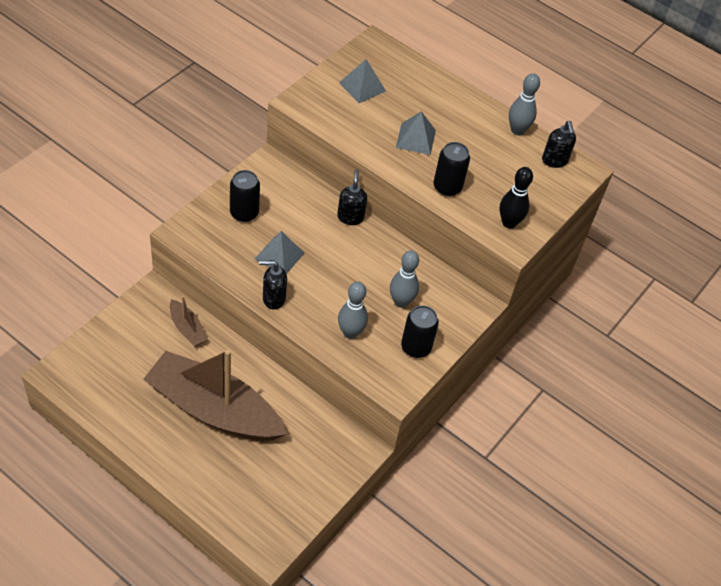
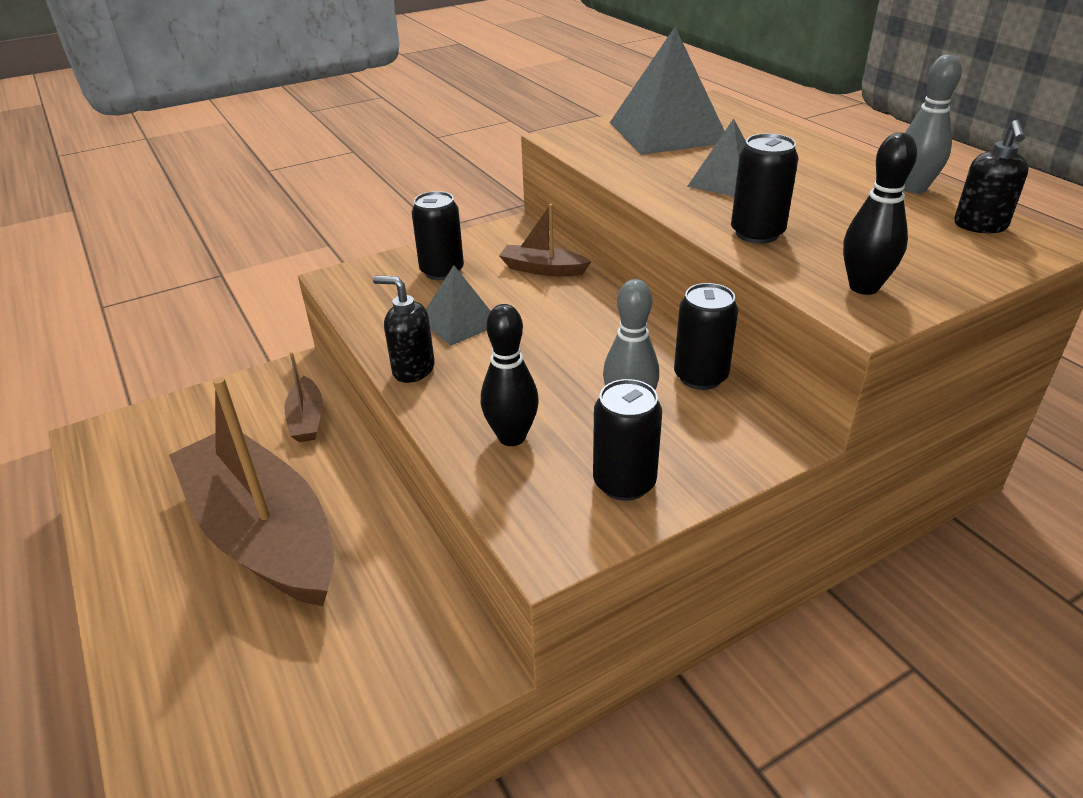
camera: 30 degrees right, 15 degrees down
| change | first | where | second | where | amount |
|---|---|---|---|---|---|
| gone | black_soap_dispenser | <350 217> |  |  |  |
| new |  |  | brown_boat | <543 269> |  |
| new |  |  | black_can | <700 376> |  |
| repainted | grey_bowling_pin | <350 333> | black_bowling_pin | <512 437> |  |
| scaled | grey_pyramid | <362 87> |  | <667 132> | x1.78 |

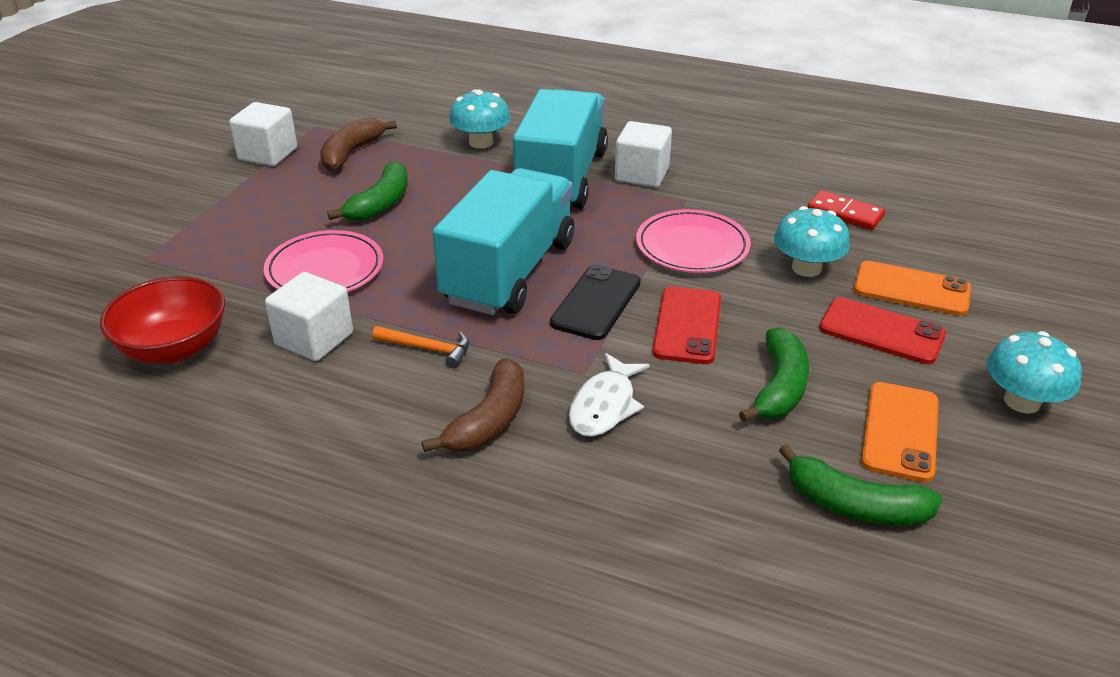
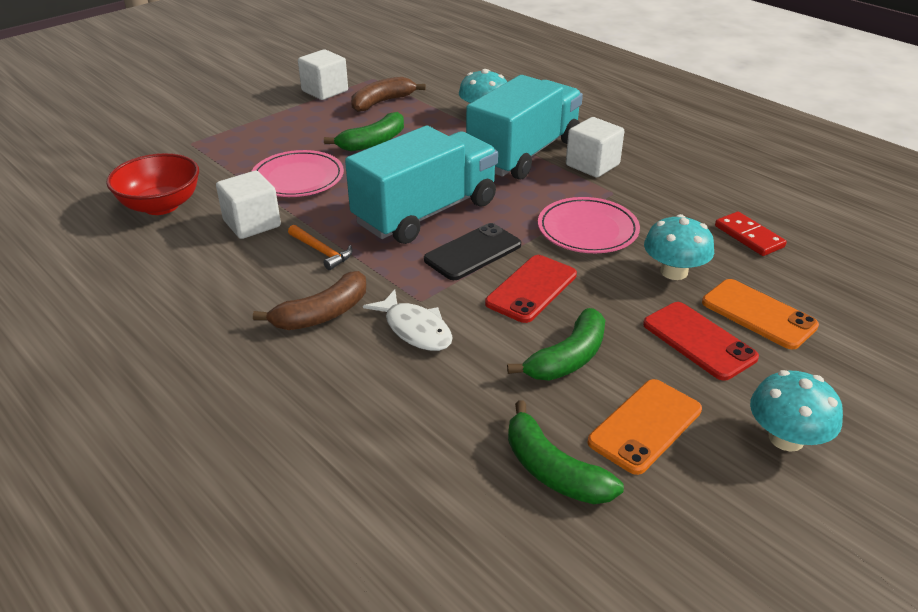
camera: 25 degrees right, 0 degrees up
| change | first | where | second | where | amount |
|---|---|---|---|---|---|
| rotated | white_fish | <605 406> |  | <415 329> | 90 degrees counterclockwise |

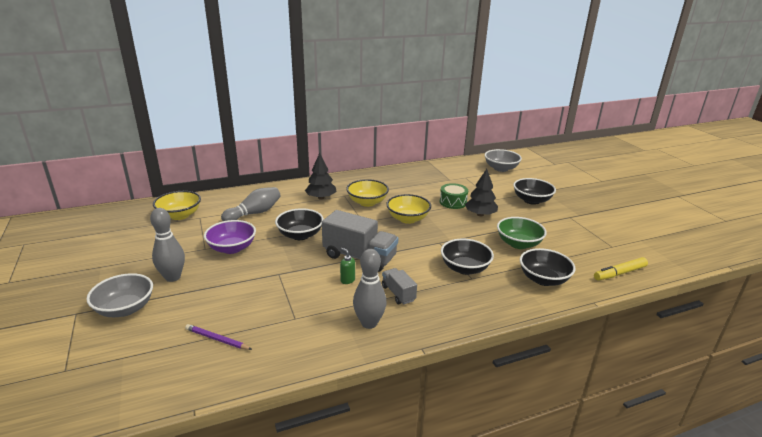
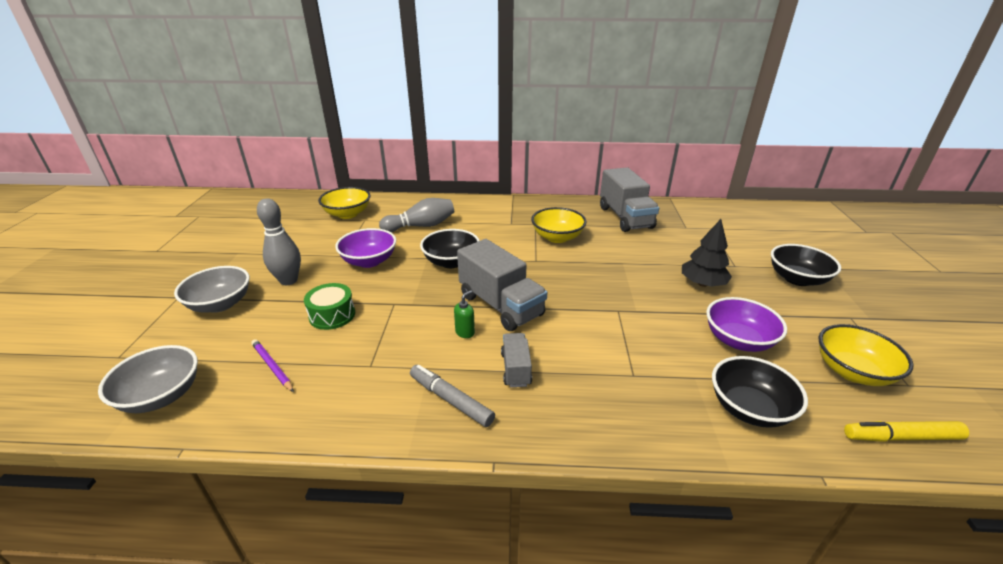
camera: 25 degrees right, 5 degrees up
| change | first | where | second | where | amount |
|---|---|---|---|---|---|
| gone | black_tree | <321 198> |  |  |  |
| gone | black_bowl | <465 268> |  |  |  |
| new |  |  | grey_truck | <625 217> |  |
| shifted | yellow_bowl | <408 219> |  | <852 372> |  |
| shifted | green_drum | <453 202> |  | <332 315> |  |
| shifted | grey_bowl | <501 168> |  | <161 396> |  |
| swapped | grey_bowling_pin | <369 323> | grey_marker | <451 400> |  |
| repainted | green_bowl | <518 244> | purple_bowl | <738 340> |  |
| rotated | green_soap_dispenser | <347 280> |  | <465 332> | 60 degrees clockwise |

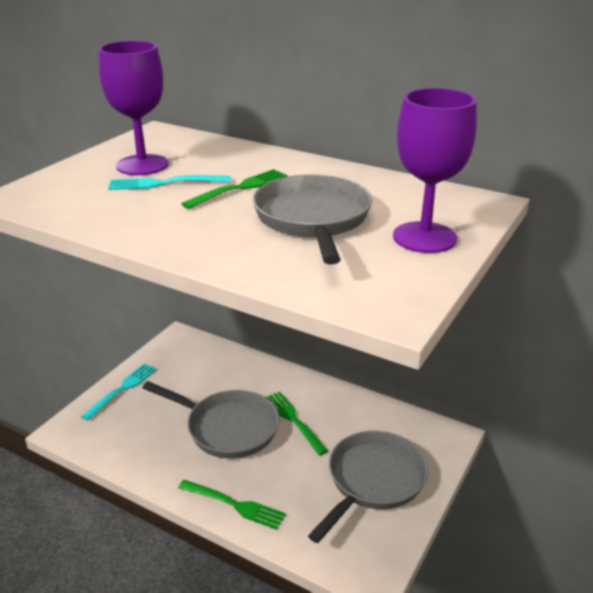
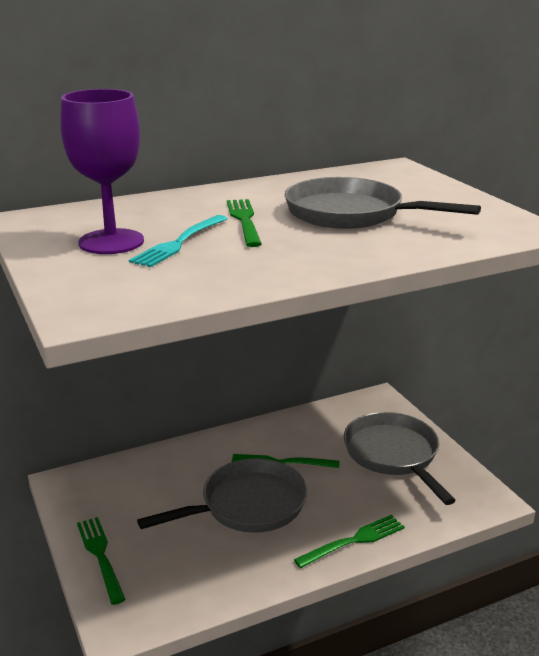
camera: 55 degrees left, 5 degrees down
| change | first | where | second | where | amount |
|---|---|---|---|---|---|
| gone | purple_goblet | <424 237> |  |  |  |
| repainted | turquoise_fork | <122 389> | green_fork | <100 556> |  |

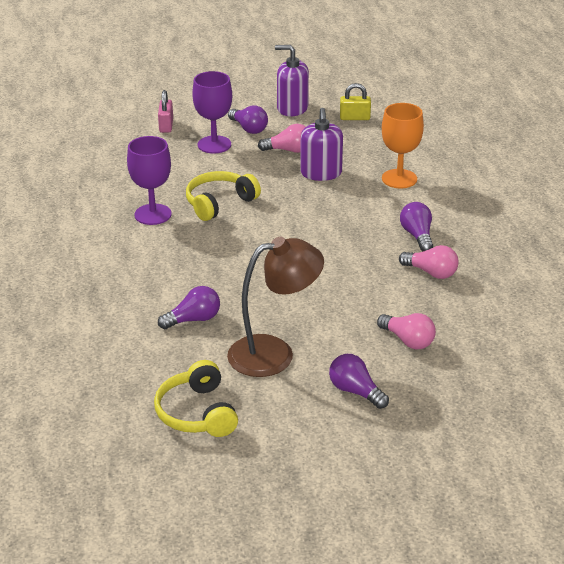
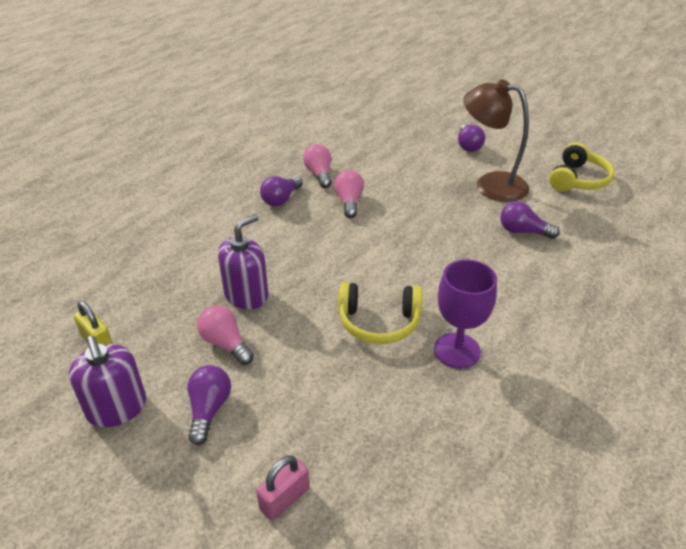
camera: 135 degrees left, 5 degrees up
| change | first | where | second | where | amount |
|---|---|---|---|---|---|
| gone | purple_goblet | <214 145> |  |  |  |
| gone | orange_goblet | <399 179> |  |  |  |
| shifted | pink_light_bulb | <408 341> |  | <349 202> |  |

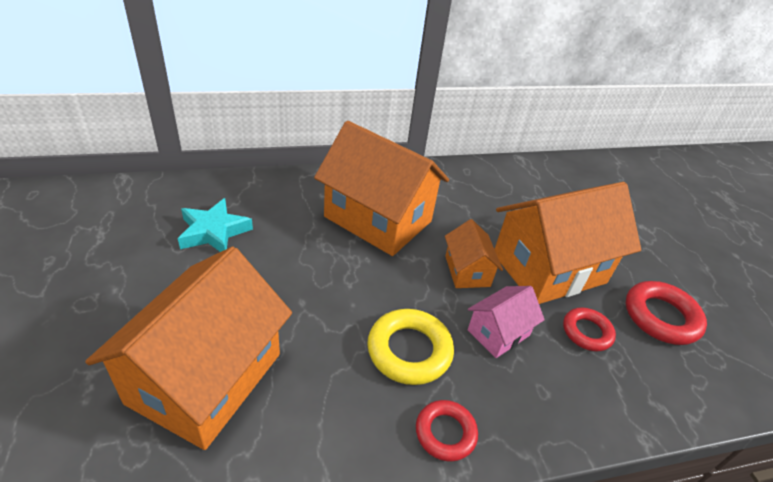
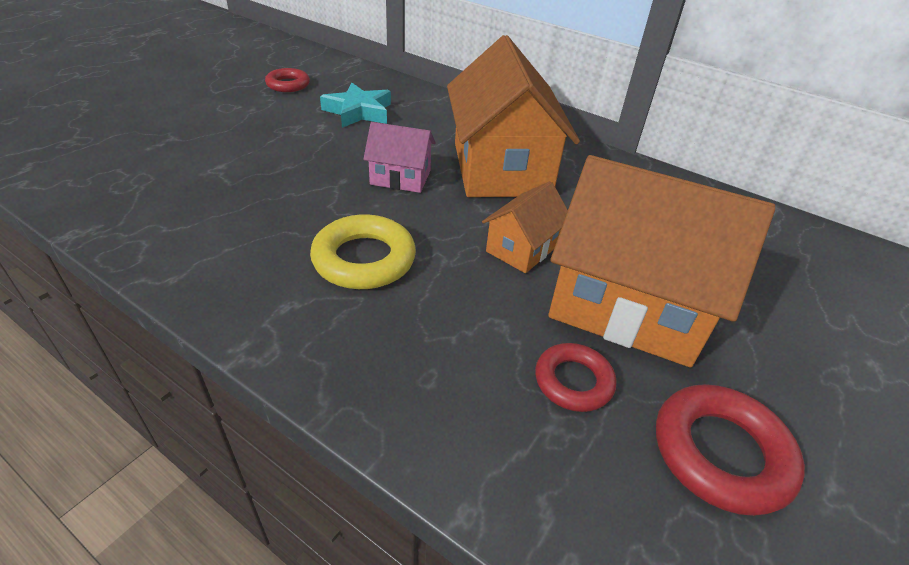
camera: 50 degrees right, 0 degrees up
| change | first | where | second | where | amount |
|---|---|---|---|---|---|
| gone | orange_house | <206 378> |  |  |  |
| shifted | red_ring | <445 433> |  | <288 84> |  |
| shifted | pink_house | <498 333> |  | <400 178> |  |

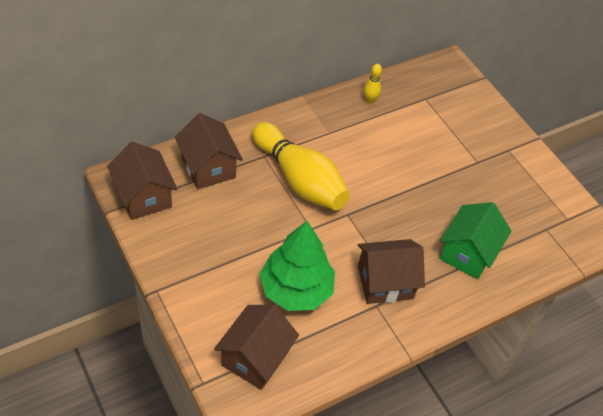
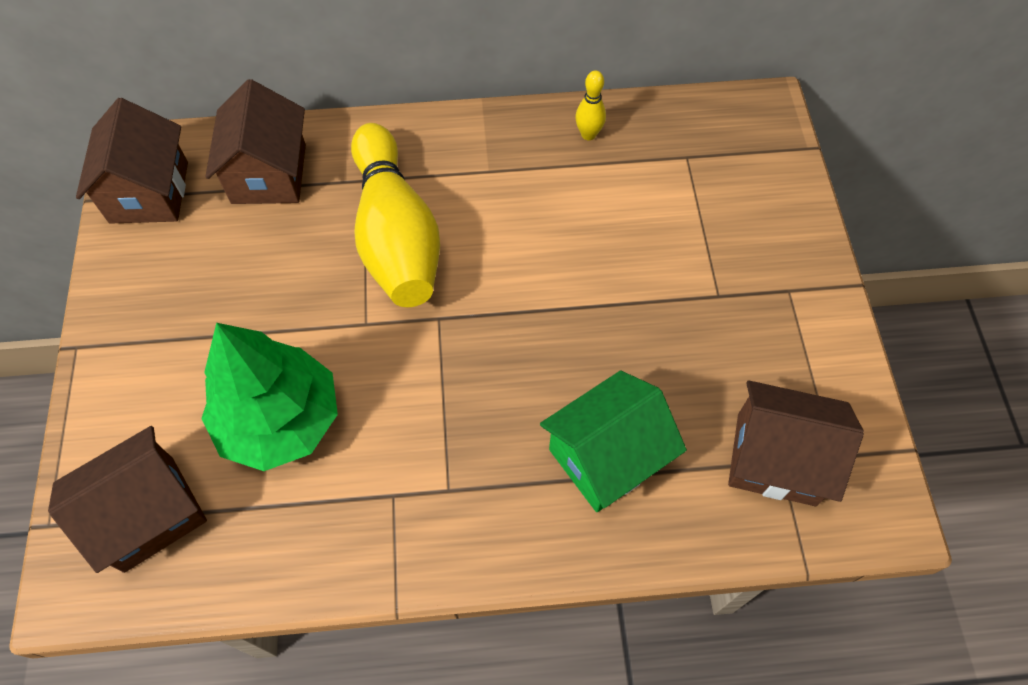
camera: 30 degrees right, 10 degrees up
| change | first | where | second | where | amount |
|---|---|---|---|---|---|
| shifted | brown_house | <385 282> |  | <776 459> |  |

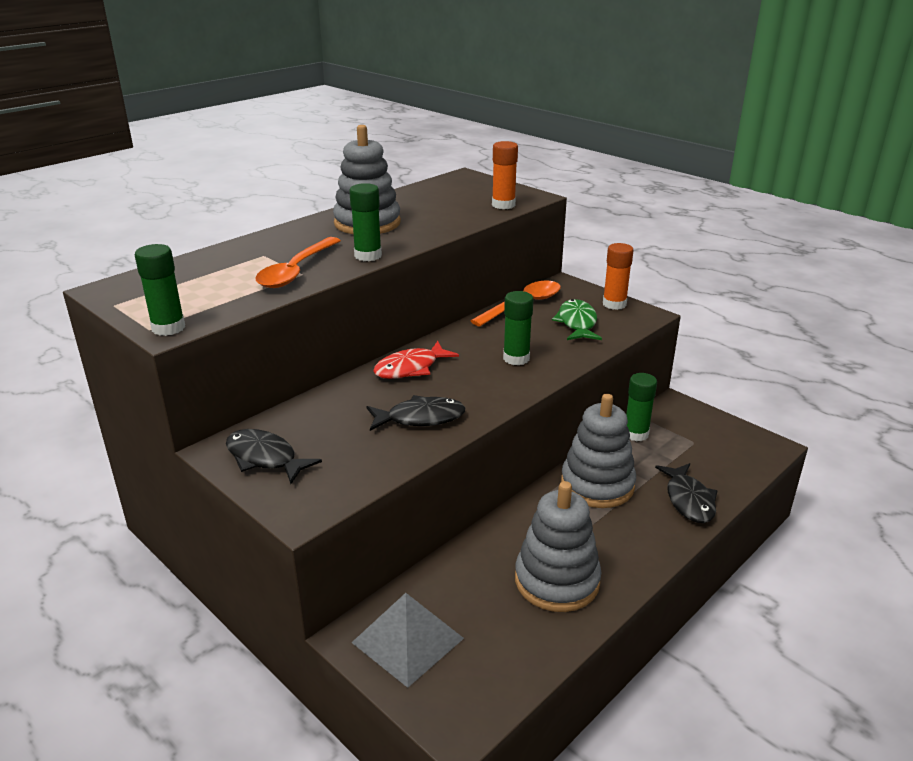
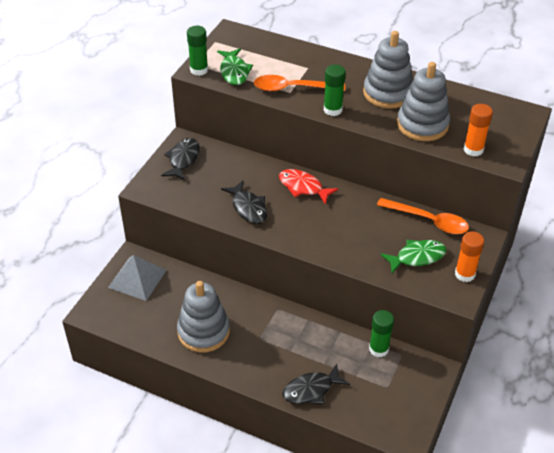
camera: 70 degrees right, 15 degrees up
| change | first | where | second | where | amount |
|---|---|---|---|---|---|
| gone | green_glue_stick | <516 358> |  |  |  |
| new |  |  | green_fish | <234 72> |  |
| shifted | grey_stacking_toy | <597 485> |  | <422 125> |  |

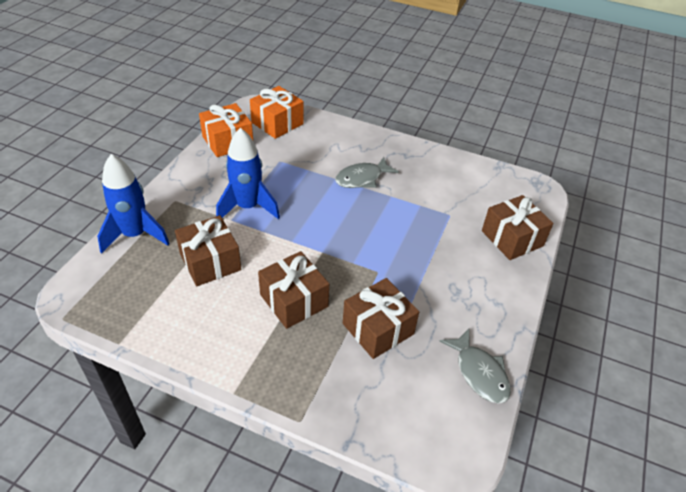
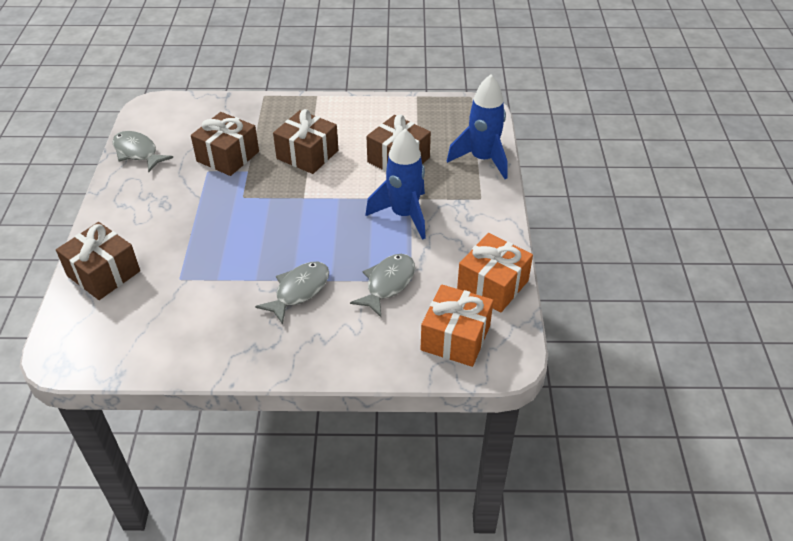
camera: 160 degrees right, 0 degrees up
| change | first | where | second | where | amount |
|---|---|---|---|---|---|
| new |  |  | grey_fish | <388 284> |  |

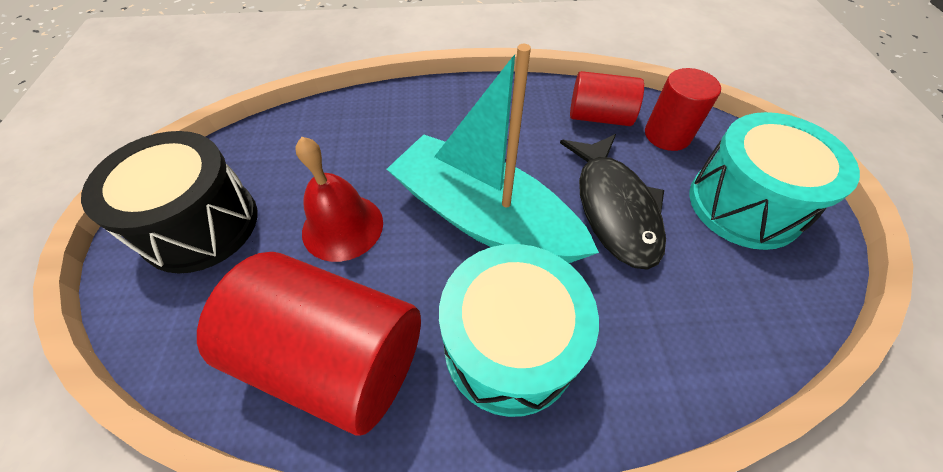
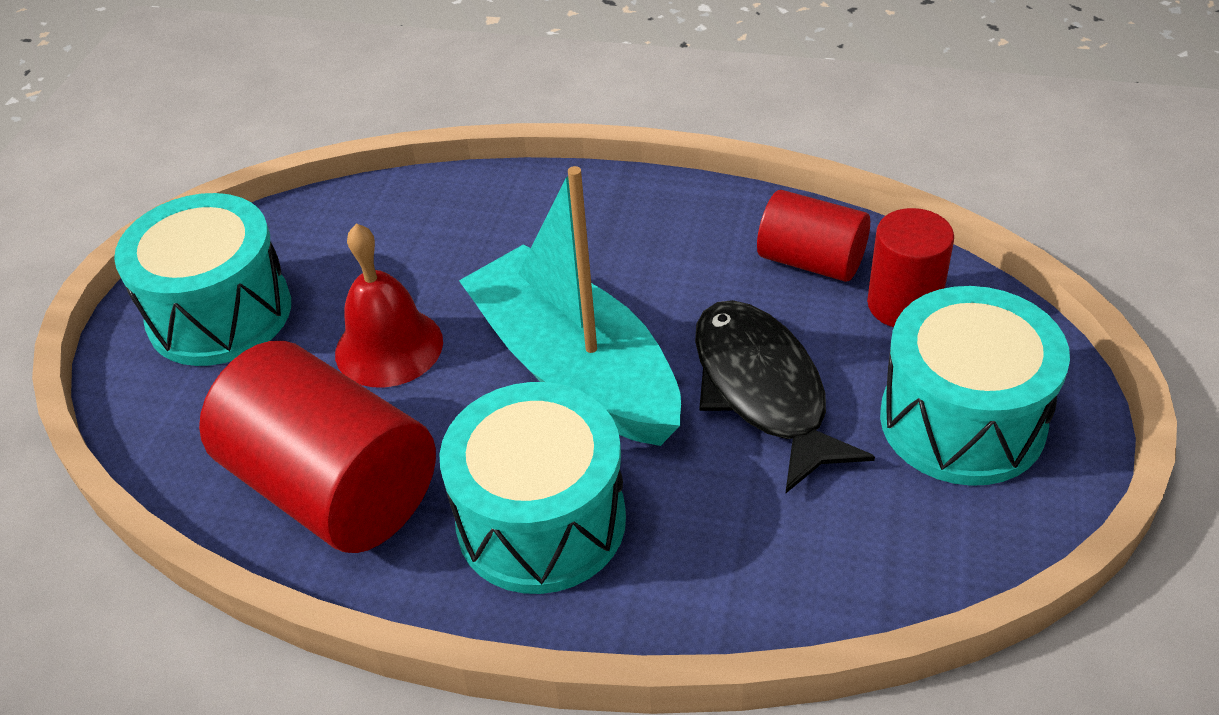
camera: 20 degrees right, 10 degrees down
| change | first | where | second | where | amount |
|---|---|---|---|---|---|
| repainted | black_drum | <200 225> | turquoise_drum | <220 313> |  |
| rotated | black_fish | <614 208> |  | <763 390> | 150 degrees clockwise |

